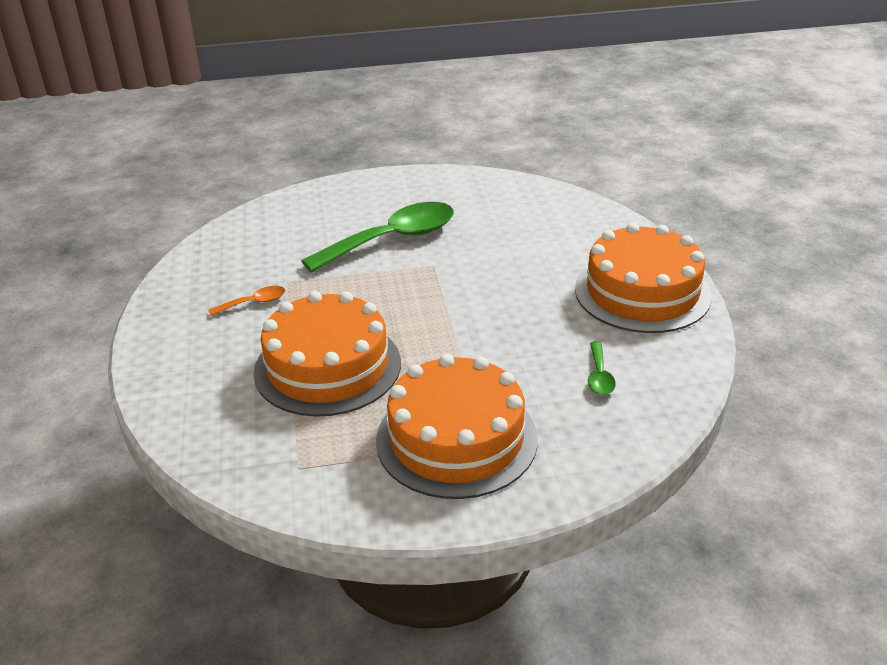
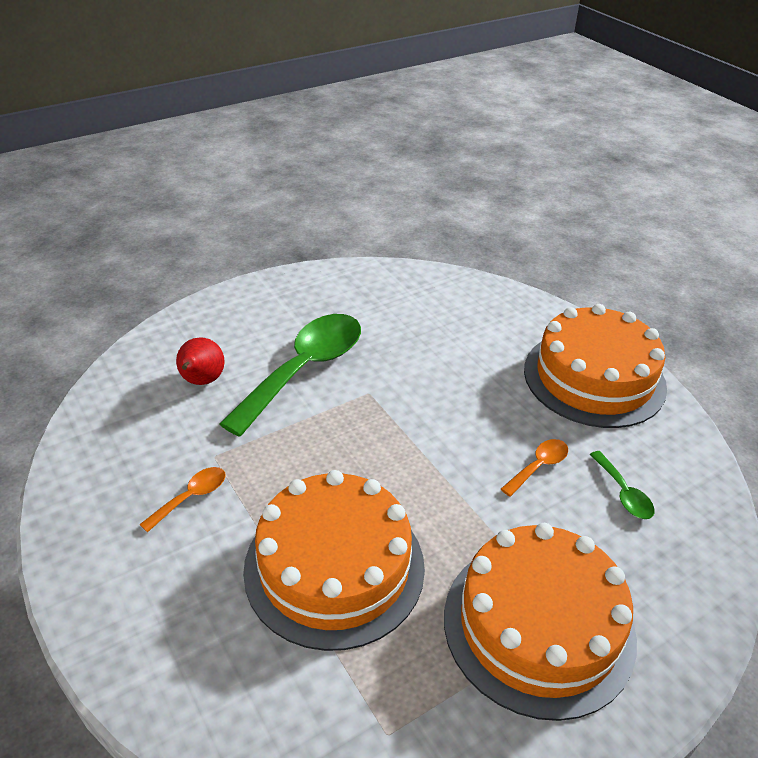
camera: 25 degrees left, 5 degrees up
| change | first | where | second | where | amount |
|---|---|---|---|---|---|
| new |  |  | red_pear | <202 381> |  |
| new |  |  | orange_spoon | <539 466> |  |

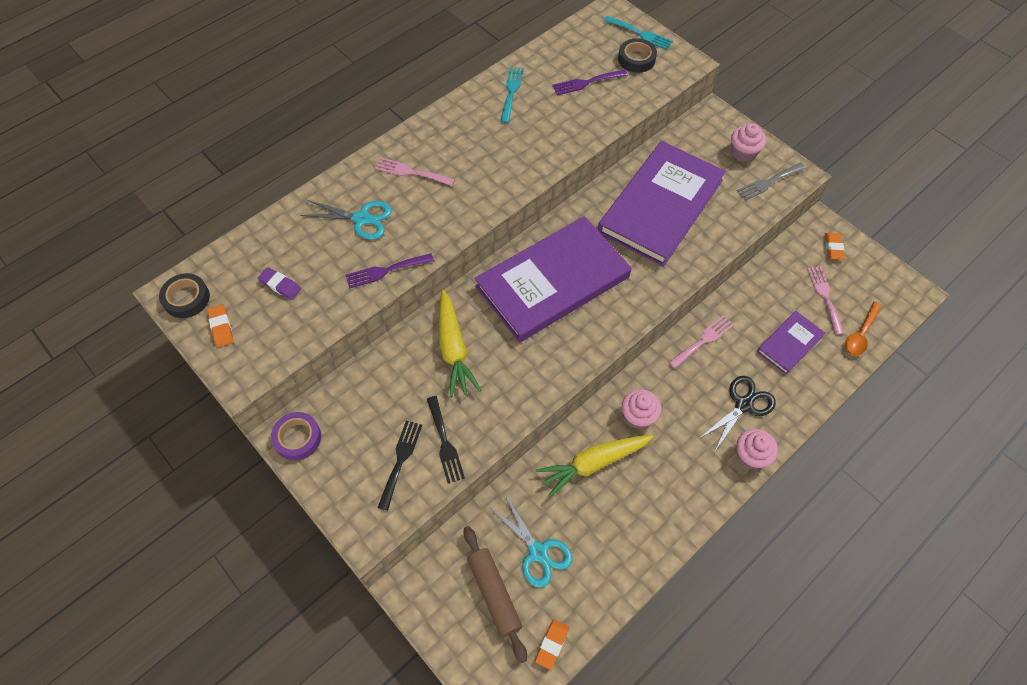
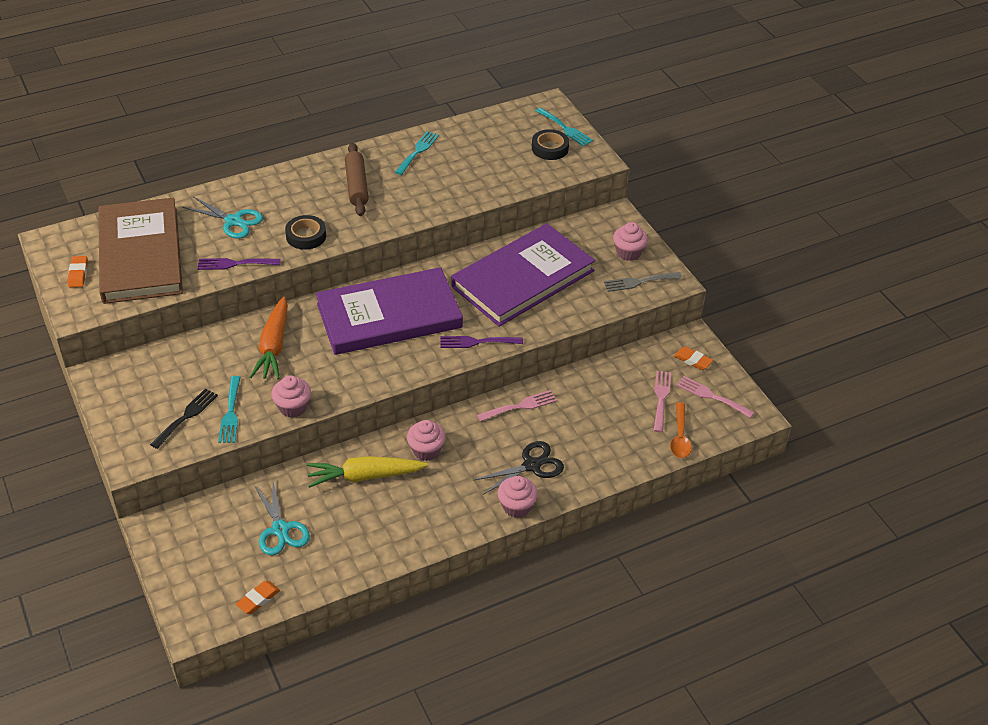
camera: 15 degrees right, 15 degrees down
| change | first | where | second | where | amount |
|---|---|---|---|---|---|
| gone | purple_tape | <297 438> |  |  |  |
| gone | purple_book | <789 344> |  |  |  |
| new |  |  | pink_cupcake | <293 407> |  |
| shifted | black_tape | <186 298> |  | <306 236> |  |
| shifted | pink_fork | <411 172> |  | <711 396> |  |
| shifted | brown_rolling_pin | <494 594> |  | <356 185> |  |
| shifted | purple_fork | <586 83> |  | <477 342> |  |
| swapped | purple_eraser | <280 285> | brown_book | <141 255> |  |
| repainted | black_fork | <445 443> | turquoise_fork | <230 413> |  |
| repainted | yellow_carrot | <454 349> | orange_carrot | <273 346> |  |
| rotated | orange_eraser | <833 248> |  | <693 360> | 75 degrees counterclockwise |
| rotated | orange_spoon | <860 334> |  | <680 437> | 45 degrees counterclockwise |

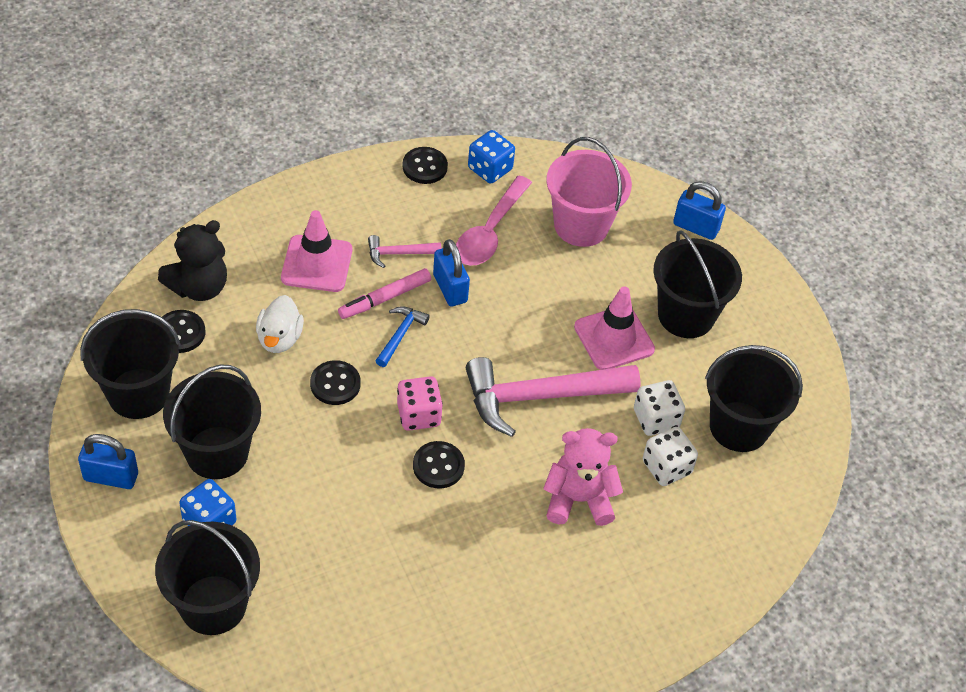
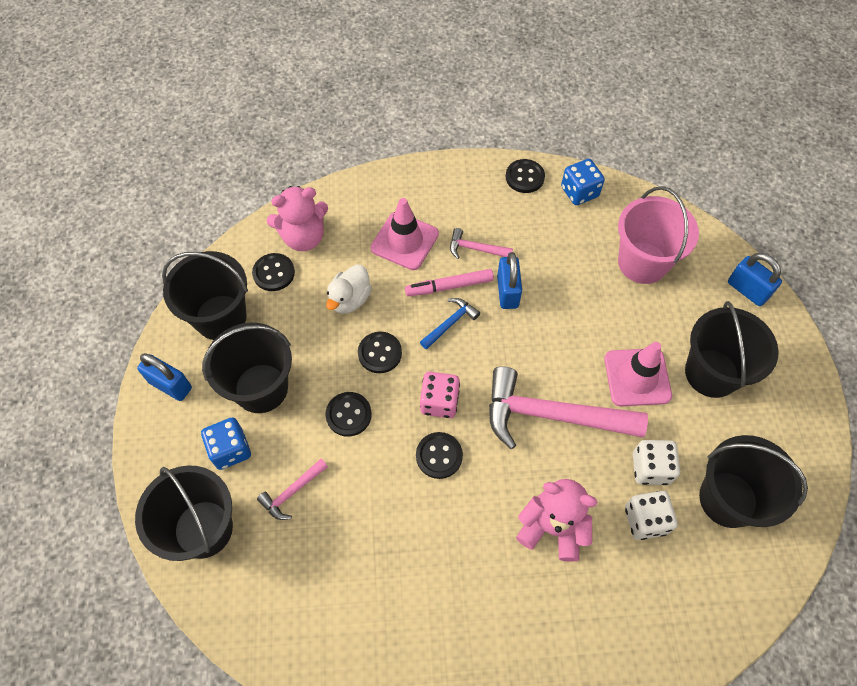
camera: 25 degrees right, 10 degrees up
| change | first | where | second | where | amount |
|---|---|---|---|---|---|
| gone | pink_spoon | <490 232> |  |  |  |
| new |  |  | pink_hammer | <292 492> |  |
| new |  |  | black_button | <348 415> |  |
| repainted | black_teddy_bear | <199 287> | pink_teddy_bear | <303 237> |  |

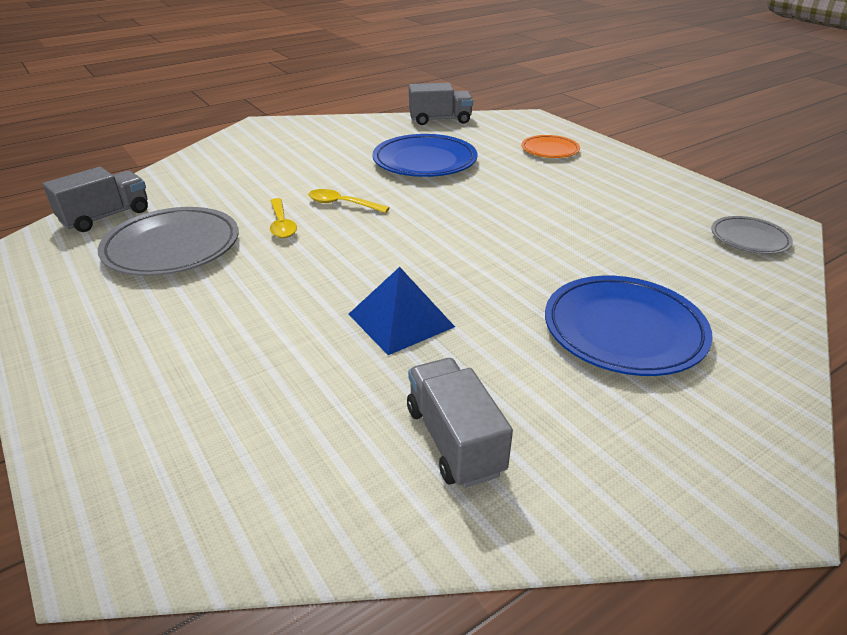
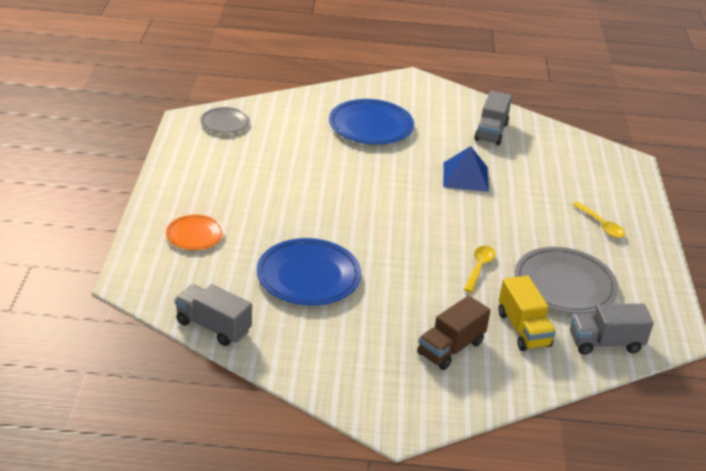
camera: 145 degrees left, 0 degrees up
| change | first | where | second | where | amount |
|---|---|---|---|---|---|
| new |  |  | brown_truck | <450 348> |  |
| new |  |  | yellow_truck | <523 329> |  |
| shifted | yellow_spoon | <342 204> |  | <601 225> |  |

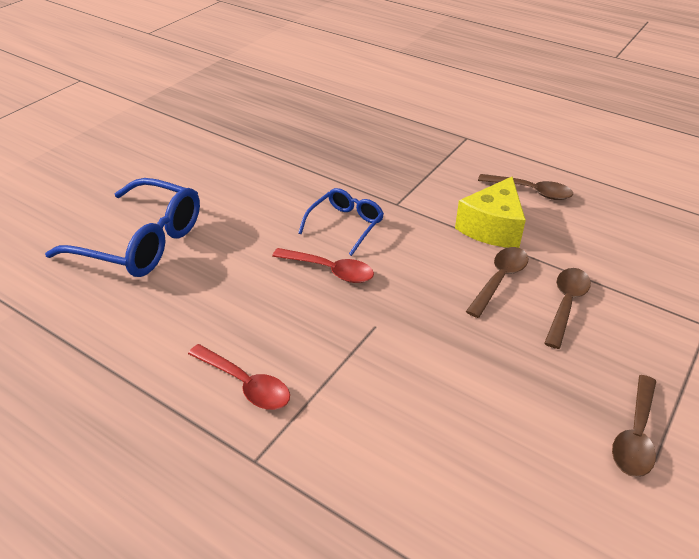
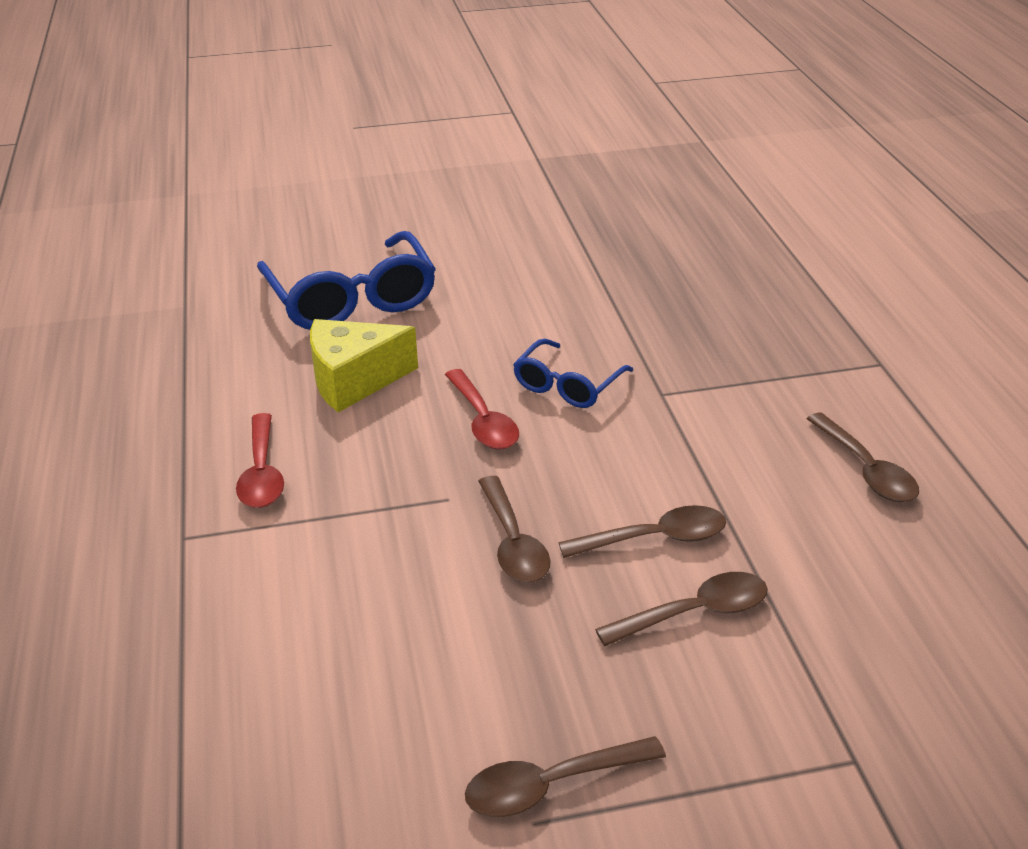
camera: 45 degrees right, 5 degrees down
| change | first | where | second | where | amount |
|---|---|---|---|---|---|
| new |  |  | brown_spoon | <513 543> |  |
| shifted | yellow_cheese | <492 228> |  | <354 380> |  |
| rotated | blue_glasses | <345 225> |  | <567 385> | 135 degrees clockwise |

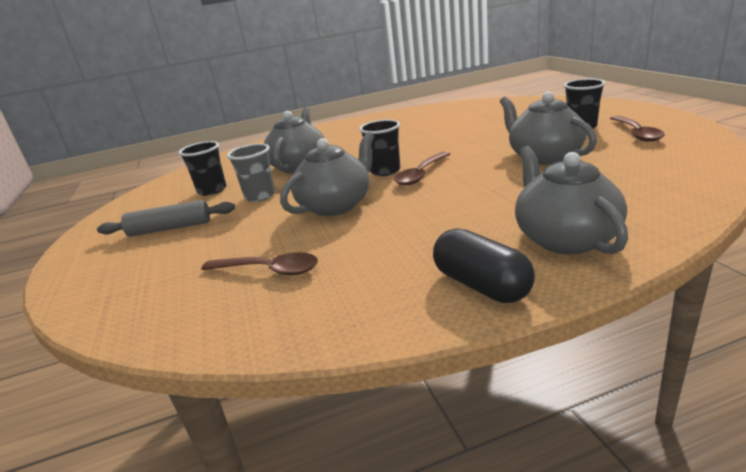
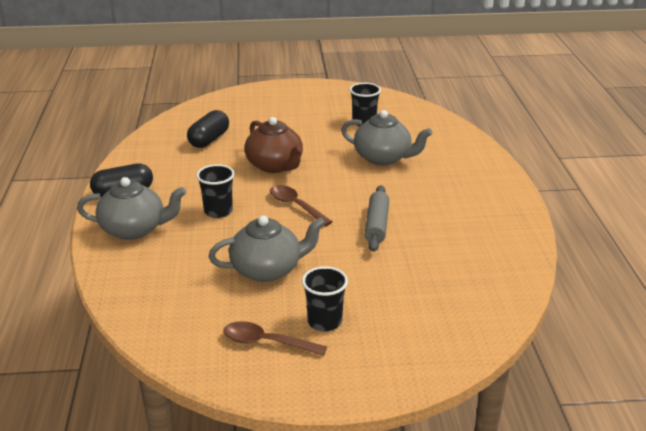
camera: 100 degrees right, 5 degrees up
| change | first | where | second | where | amount |
|---|---|---|---|---|---|
| gone | grey_cup | <260 196> |  |  |  |
| shifted | grey_rolling_pin | <170 228> |  | <376 225> |  |
| shifted | black_cup | <385 171> |  | <218 211> |  |
| swapped | brown_spoon | <269 270> | black_capsule | <209 140> |  |
| repainted | grey_teapot | <336 205> | brown_teapot | <275 165> |  |

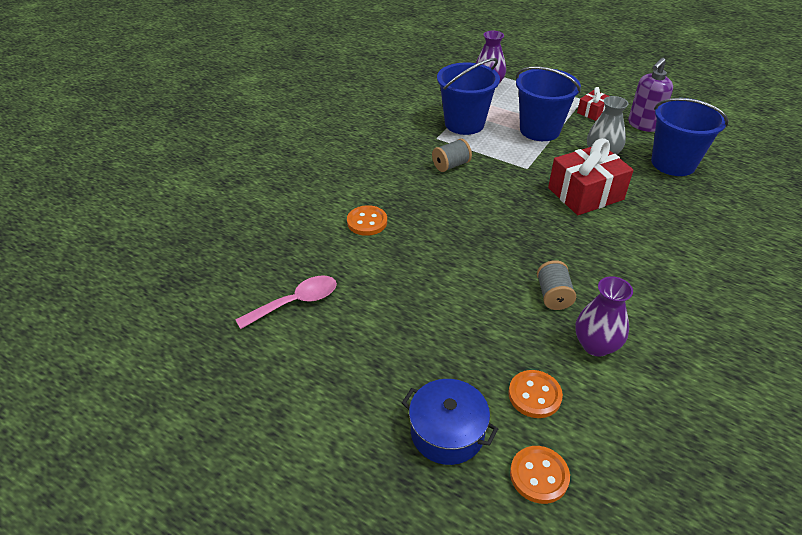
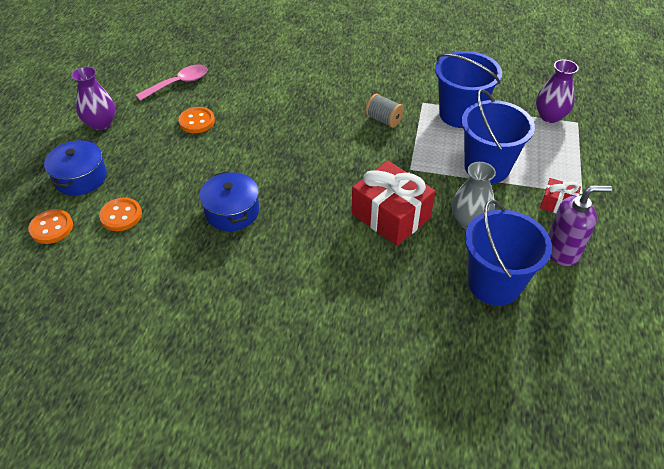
camera: 70 degrees right, 5 degrees up
| change | first | where | second | where | amount |
|---|---|---|---|---|---|
| shifted | orange_button | <367 222> |  | <197 121> |  |
| shifted | purple_vase | <596 345> |  | <101 123> |  |
| swapped | grey_spool | <553 295> | blue_pot | <232 211> |  |
| rotated | pink_spoon | <296 302> |  | <179 83> | 75 degrees counterclockwise |
| rotated | purple_soap_dispenser | <643 125> |  | <562 251> | 150 degrees clockwise |

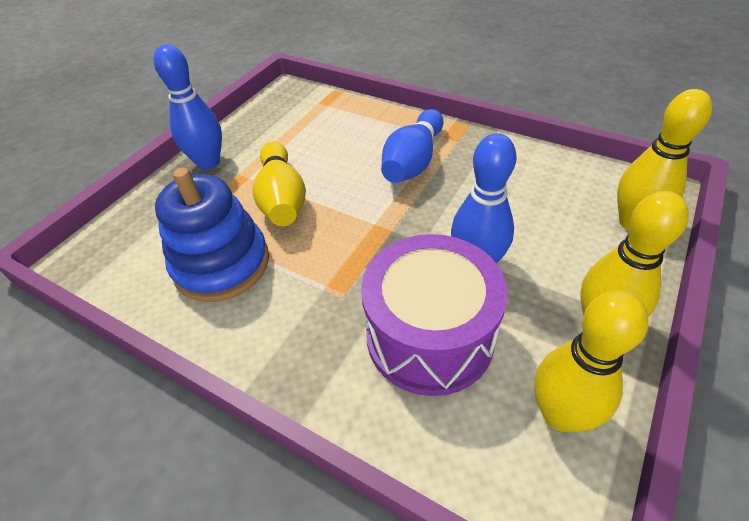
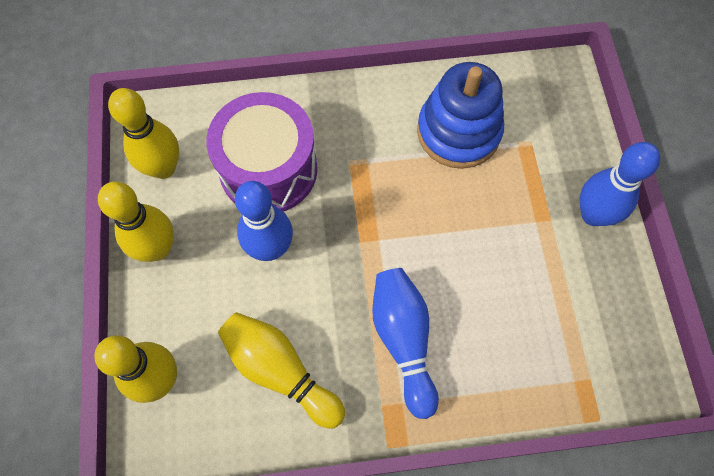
camera: 140 degrees right, 20 degrees up
| change | first | where | second | where | amount |
|---|---|---|---|---|---|
| shifted | yellow_bowling_pin | <282 198> |  | <280 371> |  |

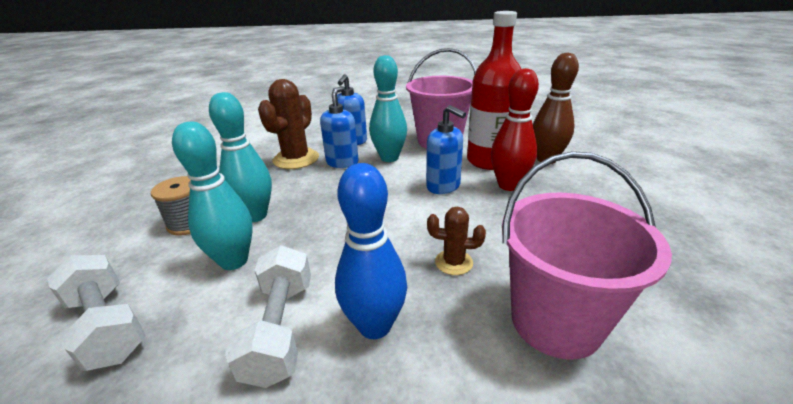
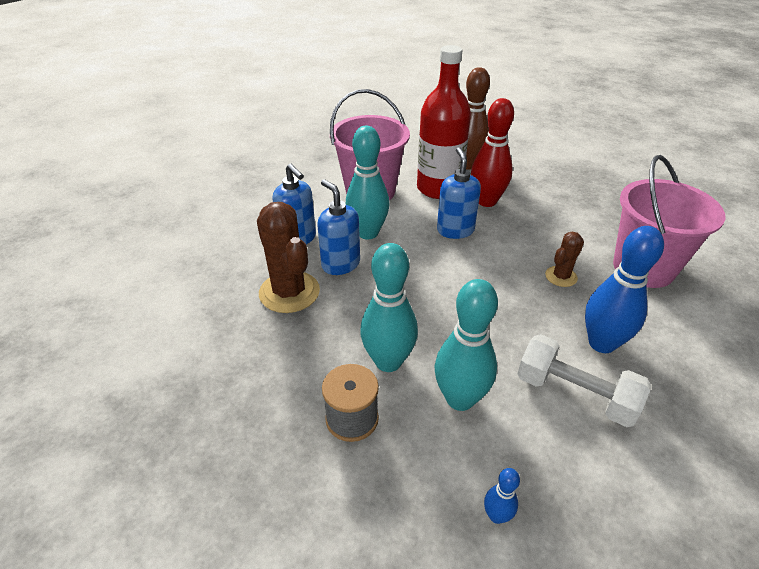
camera: 55 degrees left, 10 degrees up
| change | first | where | second | where | amount |
|---|---|---|---|---|---|
| swapped | white_dumbbell | <107 326> | blue_bowling_pin | <496 516> |  |
| rotated | blue_soap_dispenser | <443 186> |  | <455 230> | 90 degrees counterclockwise |

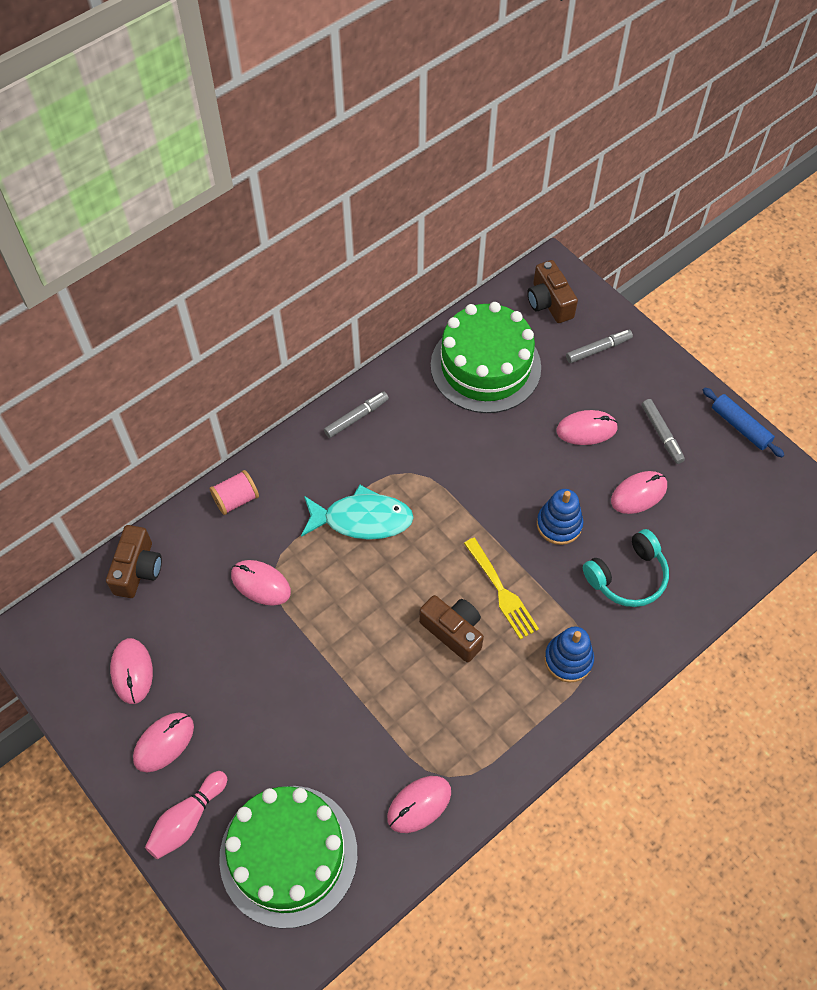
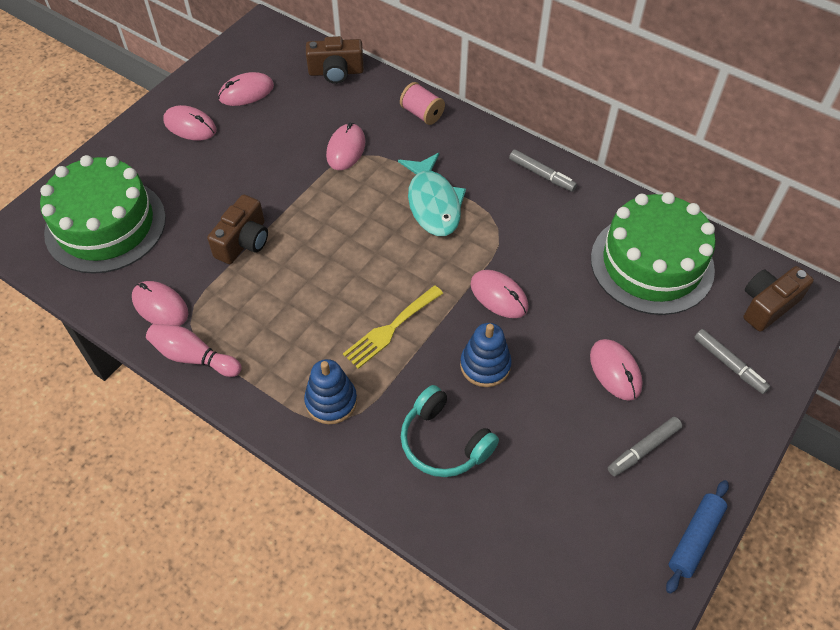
camera: 75 degrees right, 5 degrees down
| change | first | where | second | where | amount |
|---|---|---|---|---|---|
| shifted | pink_bowling_pin | <187 820> |  | <193 357> |  |
| shifted | brown_camera | <453 632> |  | <243 242> |  |
| shifted | pink_mouse | <638 494> |  | <499 296> |  |

